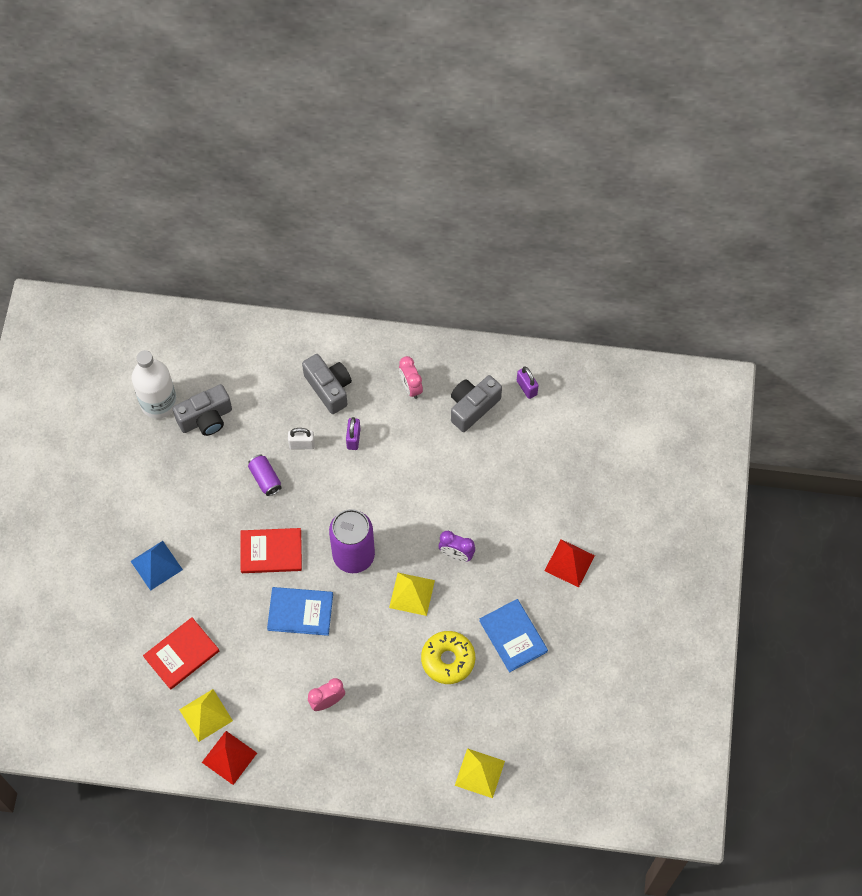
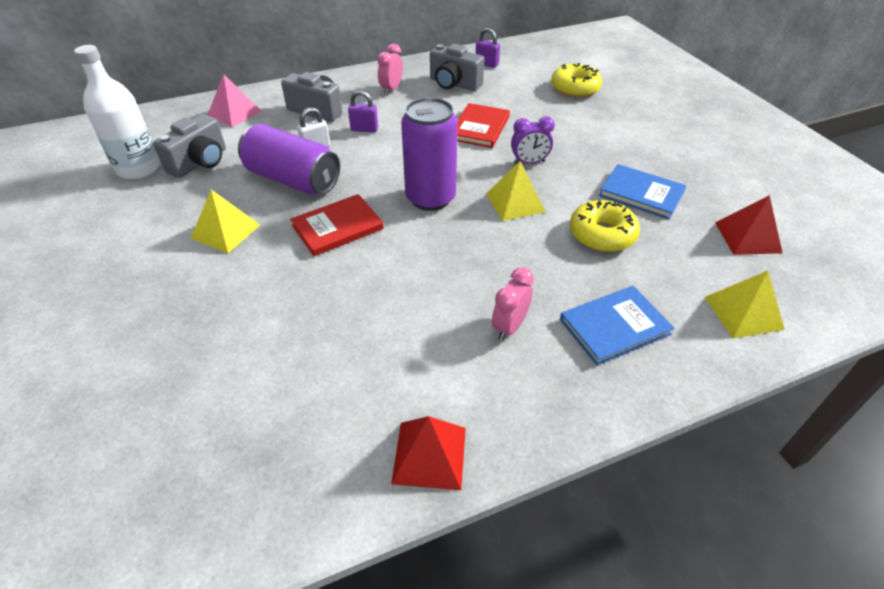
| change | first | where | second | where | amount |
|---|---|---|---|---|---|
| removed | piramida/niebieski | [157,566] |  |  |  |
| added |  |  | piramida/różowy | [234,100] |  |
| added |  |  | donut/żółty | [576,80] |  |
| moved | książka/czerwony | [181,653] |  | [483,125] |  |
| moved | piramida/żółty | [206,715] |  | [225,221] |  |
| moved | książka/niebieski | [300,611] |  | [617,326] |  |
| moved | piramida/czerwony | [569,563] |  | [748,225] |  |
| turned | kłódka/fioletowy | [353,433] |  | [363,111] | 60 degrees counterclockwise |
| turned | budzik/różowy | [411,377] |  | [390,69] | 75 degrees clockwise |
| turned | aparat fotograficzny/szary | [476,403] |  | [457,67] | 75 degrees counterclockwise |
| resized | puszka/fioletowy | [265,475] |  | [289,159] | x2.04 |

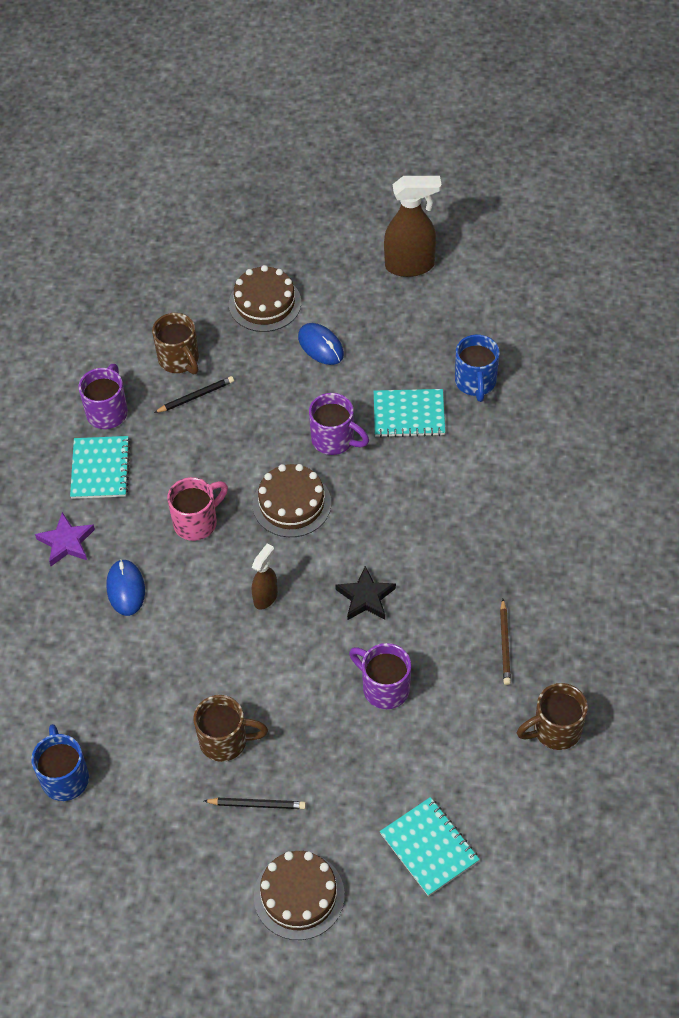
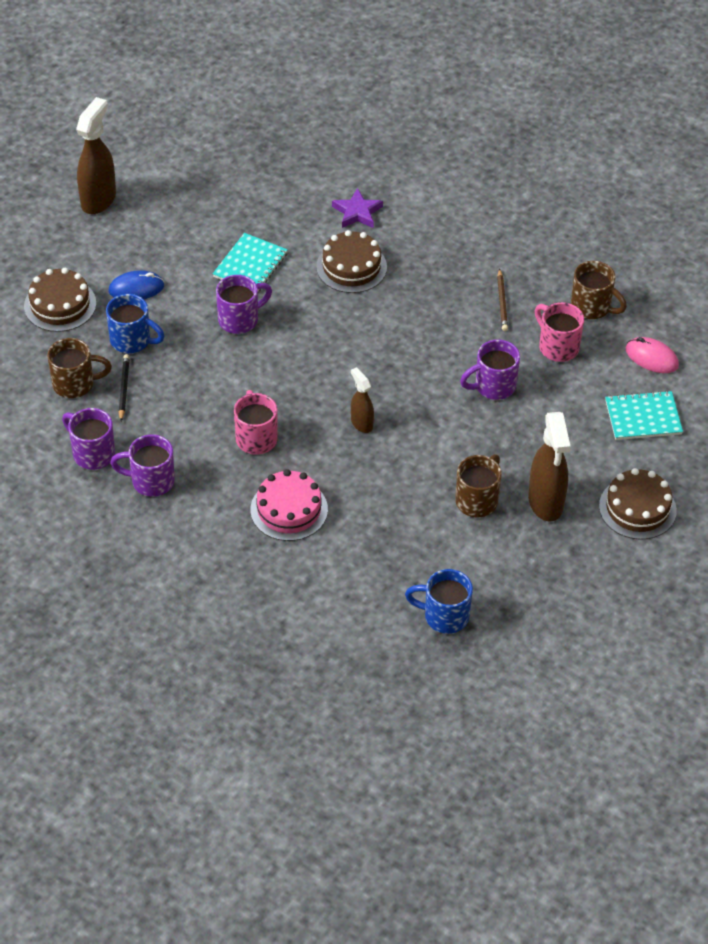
| change | first | where | second | where | amount |
|---|---|---|---|---|---|
| removed | gwiazda/czarny | [365,593] |  |  |  |
| added |  |  | kubek/różowy | [559,332] |  |
| added |  |  | myszka/różowy | [652,355] |  |
| moved | gwiazda/fioletowy | [65,539] |  | [357,208] |  |
| moved | tort/brązowy | [292,500] |  | [351,261] |  |
| moved | kubek/niebieski | [477,368] |  | [135,323] |  |
| replaced | zeszyt/turkusowy | [100,467] | kubek/fioletowy | [142,465] |  |
| replaced | myszka/niebieski | [125,587] | tort/różowy | [289,505] |  |
| replaced | ołówek/czarny | [255,803] | spryskiwacz/brązowy | [549,466] |  |
| turned | ołówek/brązowy | [505,642] |  | [502,299] | 60 degrees clockwise |
| turned | kubek/brązowy | [552,716] |  | [599,290] | 60 degrees counterclockwise |

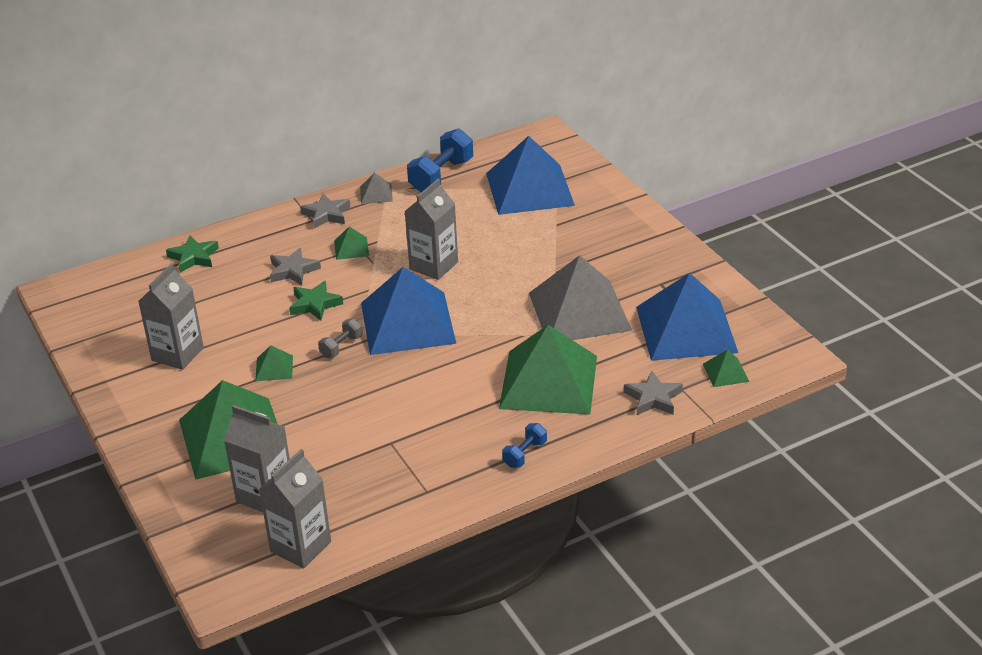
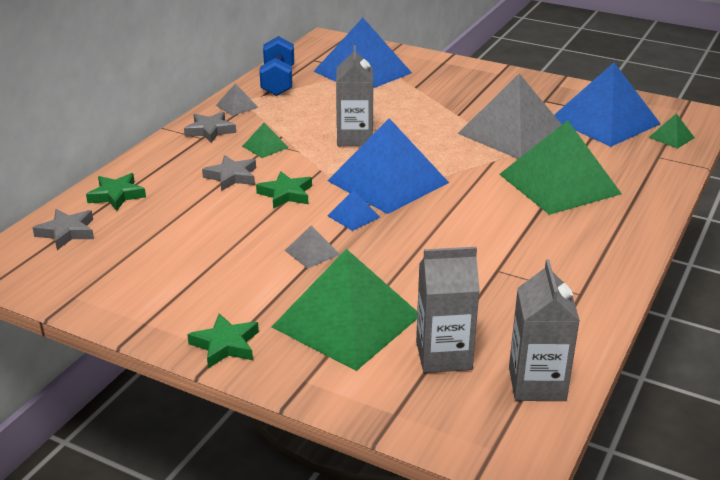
| change | first | where | second | where | amount |
|---|---|---|---|---|---|
| removed | karton mleka/szary | [171,316] |  |  |  |
| removed | hantel/niebieski | [524,445] |  |  |  |
| added |  |  | gwiazda/zielony | [223,340] |  |
| moved | gwiazda/szary | [653,393] |  | [63,229] |  |
| replaced | hantel/szary | [340,338] | piramida/niebieski | [353,210] |  |
| recoloured | piramida/zielony | [274,363] | piramida/szary | [312,247] |  |

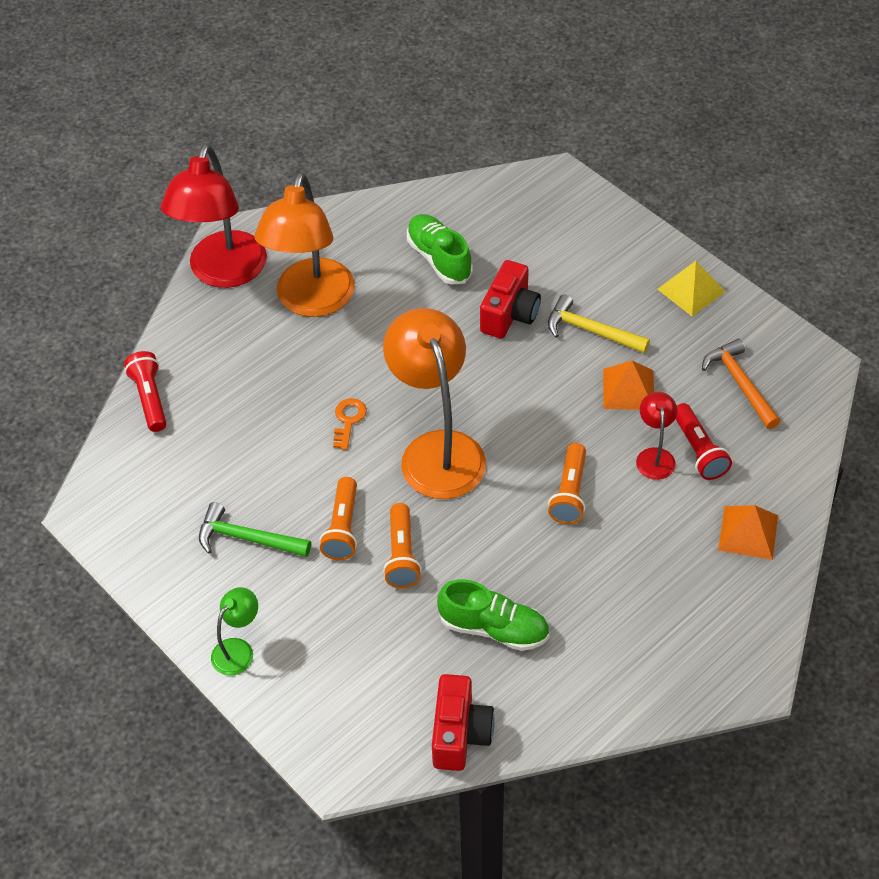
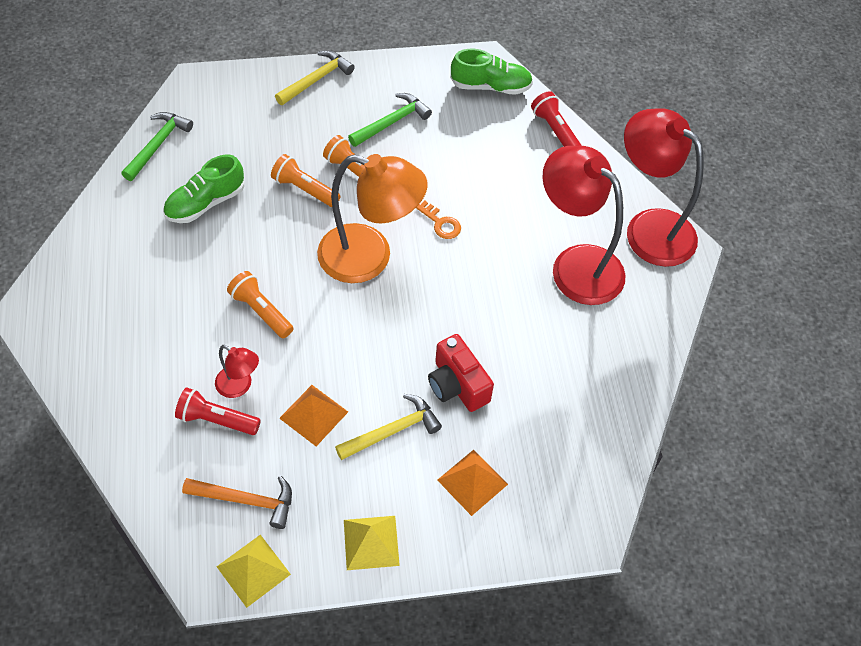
| change | first | where | second | where | amount |
|---|---|---|---|---|---|
| added |  |  | piramida/żółty | [254,571] |  |
| moved | but/zielony | [440,249] |  | [491,72] |  |
| moved | piramida/pomarańczowy | [748,532] |  | [472,483] |  |
| replaced | lampka/zielony | [234,631] | młotek/żółty | [315,77] |  |
| replaced | aparat fotograficzny/czerwony | [463,722] | młotek/zielony | [157,146] |  |
| recoloured | lampka/pomarańczowy | [304,244] | lampka/czerwony | [584,225] |  |
| turned | latarka/czerwony | [145,391] |  | [556,119] | 135 degrees counterclockwise |

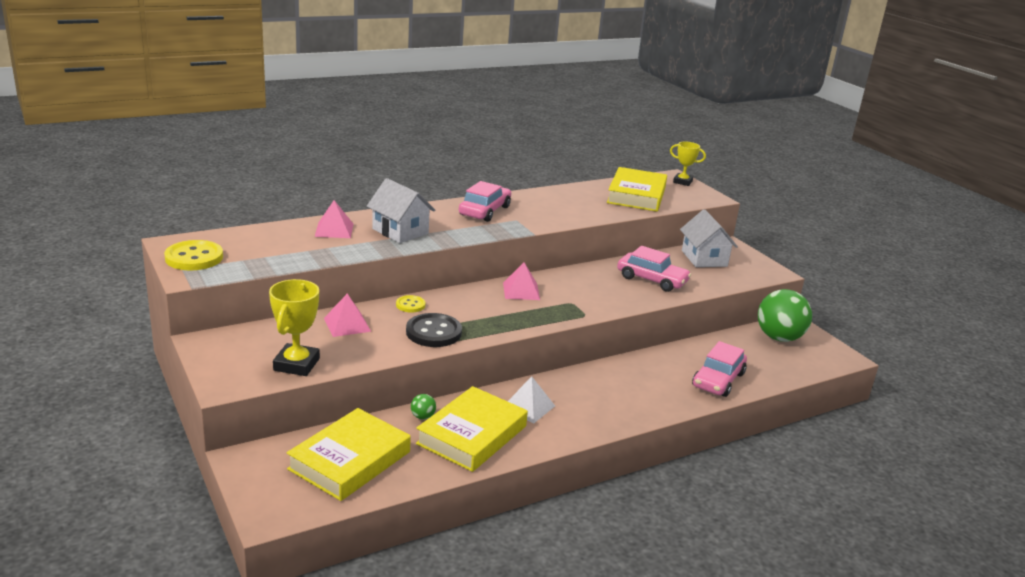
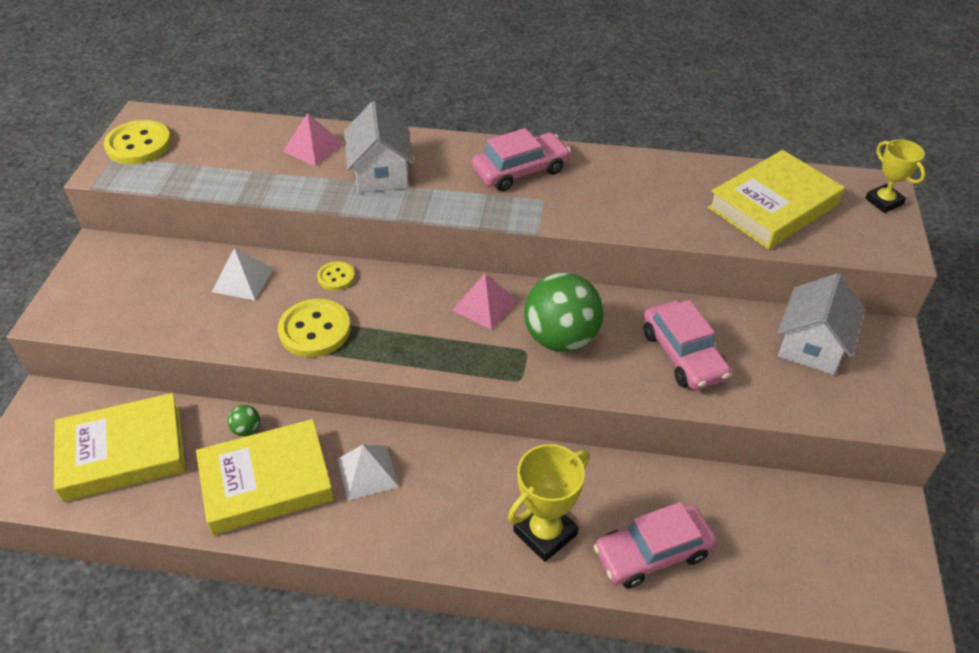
| change | first | where | second | where | amount |
|---|---|---|---|---|---|
| moved | puchar/żółty | [294,327] |  | [548,503] |  |
| moved | piłka/zielony | [785,315] |  | [564,312] |  |
| recoloured | piramida/różowy | [347,315] | piramida/biały | [243,274] |  |
| recoloured | guzik/czarny | [434,330] | guzik/żółty | [314,328] |  |

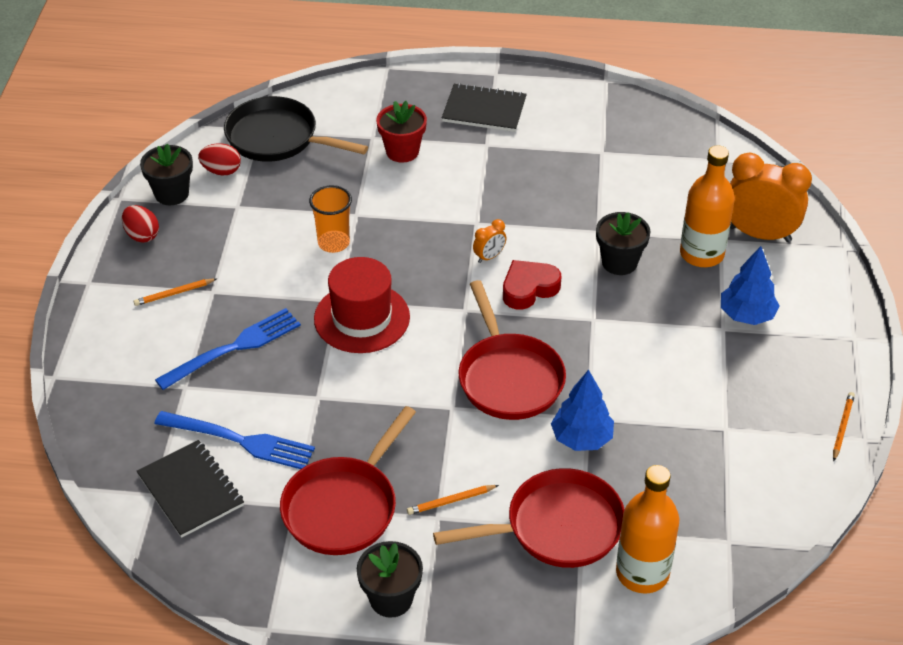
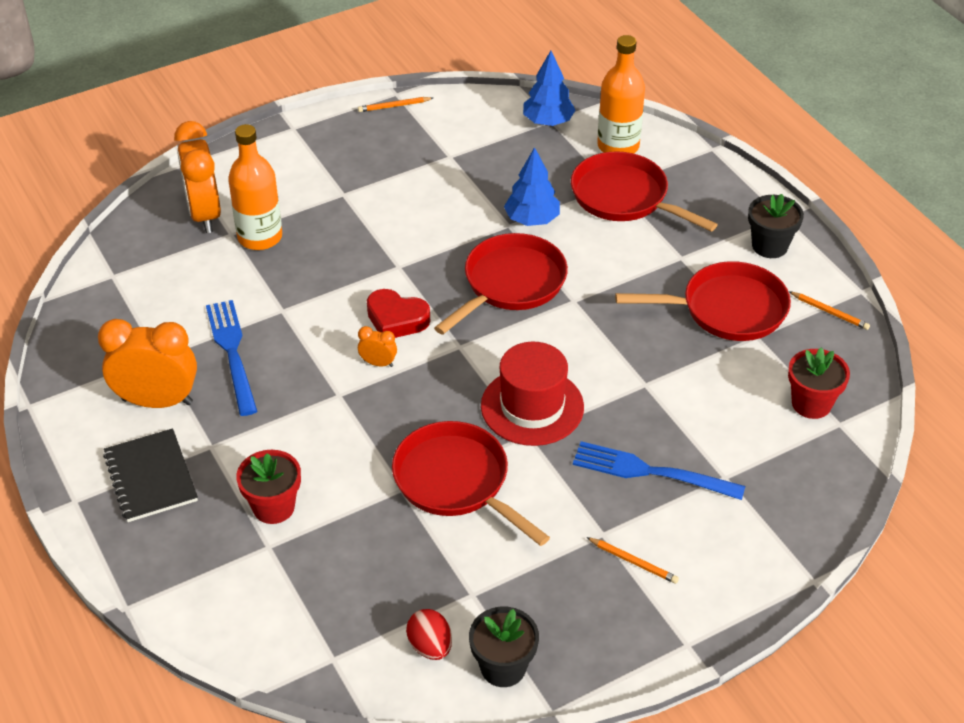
| change | first | where | second | where | amount |
|---|---|---|---|---|---|
| removed | jajko/czerwony | [140,224] |  |  |  |
| removed | patelnia/czarny | [296,129] |  |  |  |
| removed | doniczka/czarny | [623,243] |  |  |  |
| added |  |  | budzik/pomarańczowy | [147,363] |  |
| moved | widelec/niebieski | [234,440] |  | [231,358] |  |
| moved | ołówek/pomarańczowy | [453,500] |  | [829,310] |  |
| moved | drzewko/niebieski | [750,285] |  | [549,88] |  |
| replaced | zeszyt/czarny | [190,489] | doniczka/czerwony | [819,383] |  |
| replaced | szklanka/pomarańczowy | [330,219] | patelnia/czerwony | [471,483] |  |

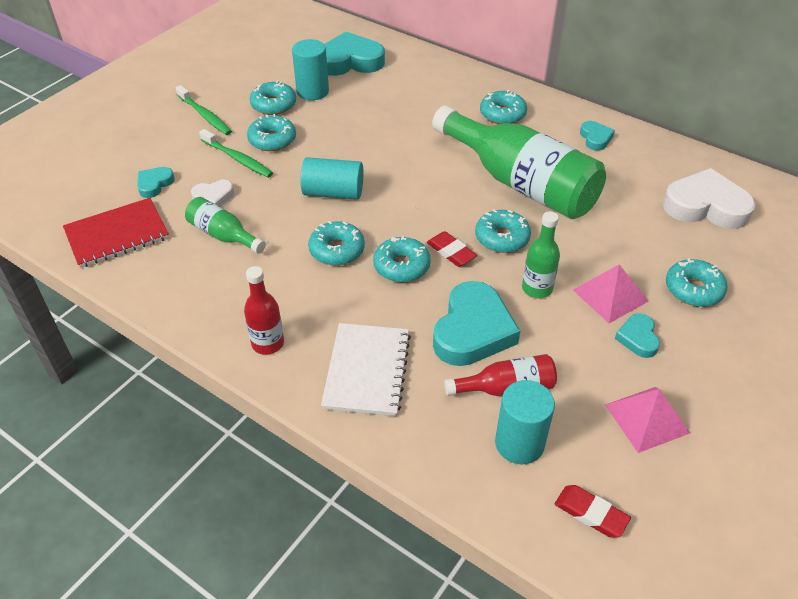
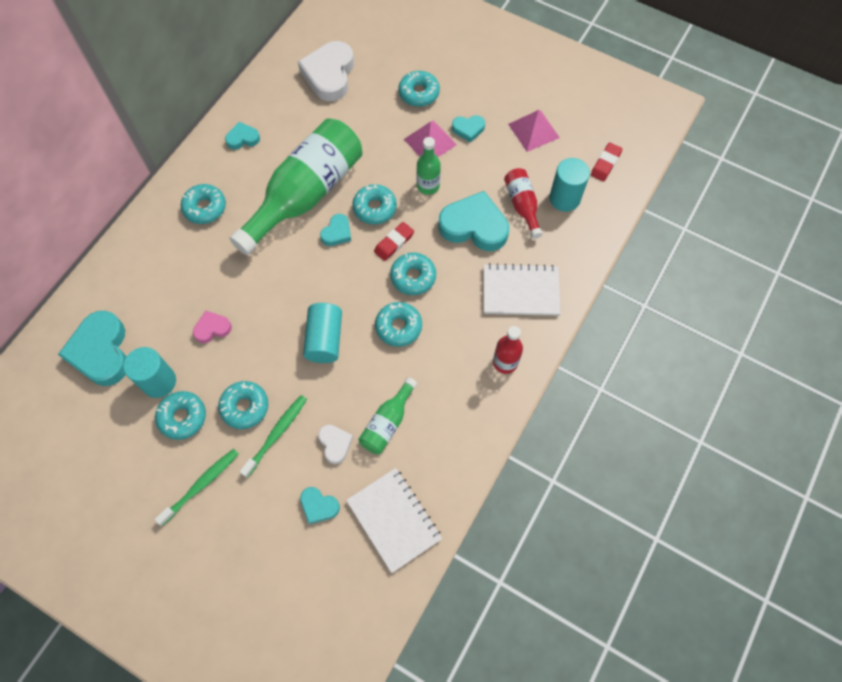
| change | first | where | second | where | amount |
|---|---|---|---|---|---|
| added |  |  | serce/różowy | [212,327] |  |
| added |  |  | serce/turkusowy | [335,230] |  |
| recoloured | zeszyt/czerwony | [116,233] | zeszyt/biały | [394,520] |  |

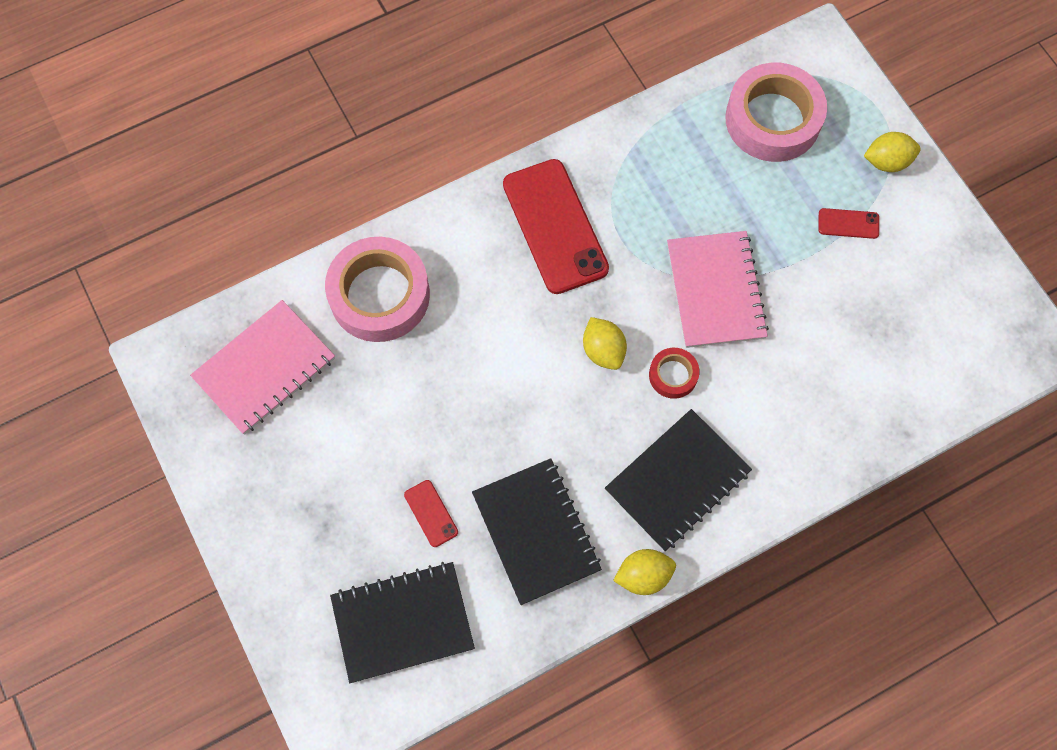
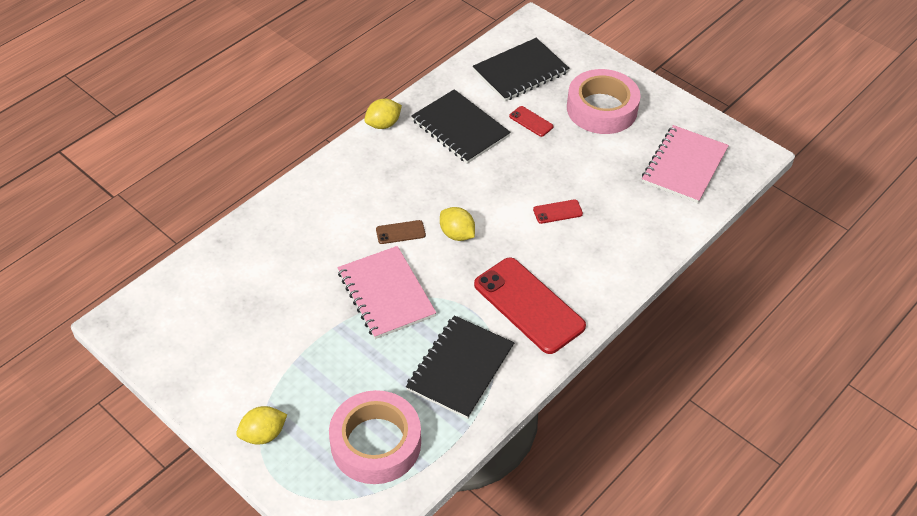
| change | first | where | second | where | amount |
|---|---|---|---|---|---|
| moved | taśma klejąca/różowy | [377,289] |  | [604,101] |  |
| moved | zeszyt/czarny | [678,480] |  | [460,367] |  |
| moved | telefon/czerwony | [848,223] |  | [558,211] |  |
| replaced | taśma klejąca/czerwony | [674,373] | telefon/brązowy | [401,232] |  |

